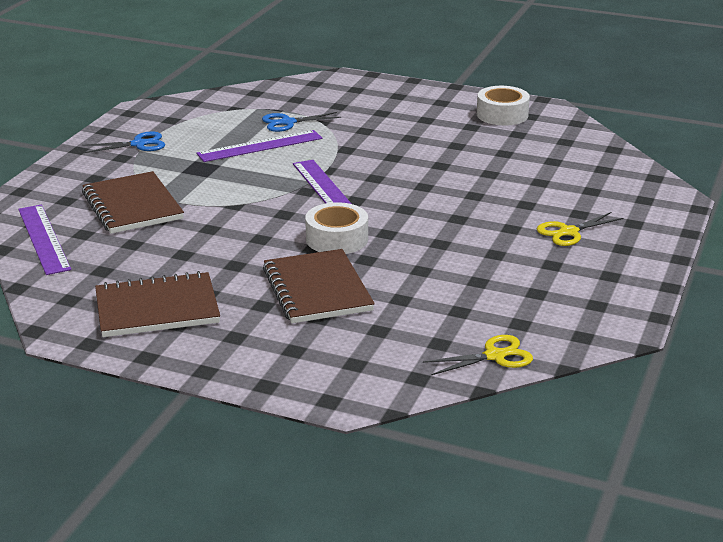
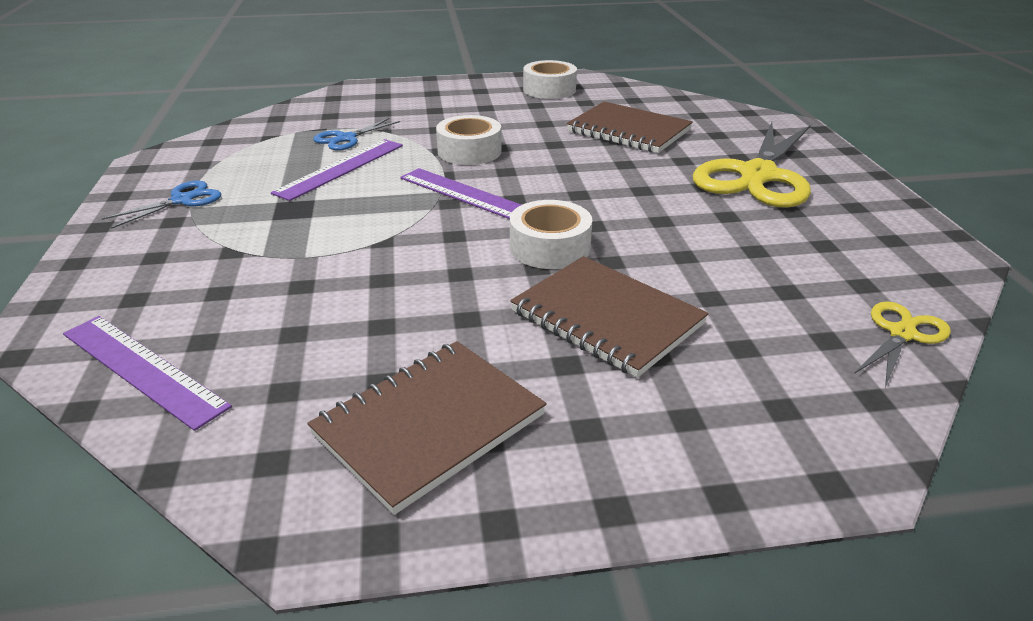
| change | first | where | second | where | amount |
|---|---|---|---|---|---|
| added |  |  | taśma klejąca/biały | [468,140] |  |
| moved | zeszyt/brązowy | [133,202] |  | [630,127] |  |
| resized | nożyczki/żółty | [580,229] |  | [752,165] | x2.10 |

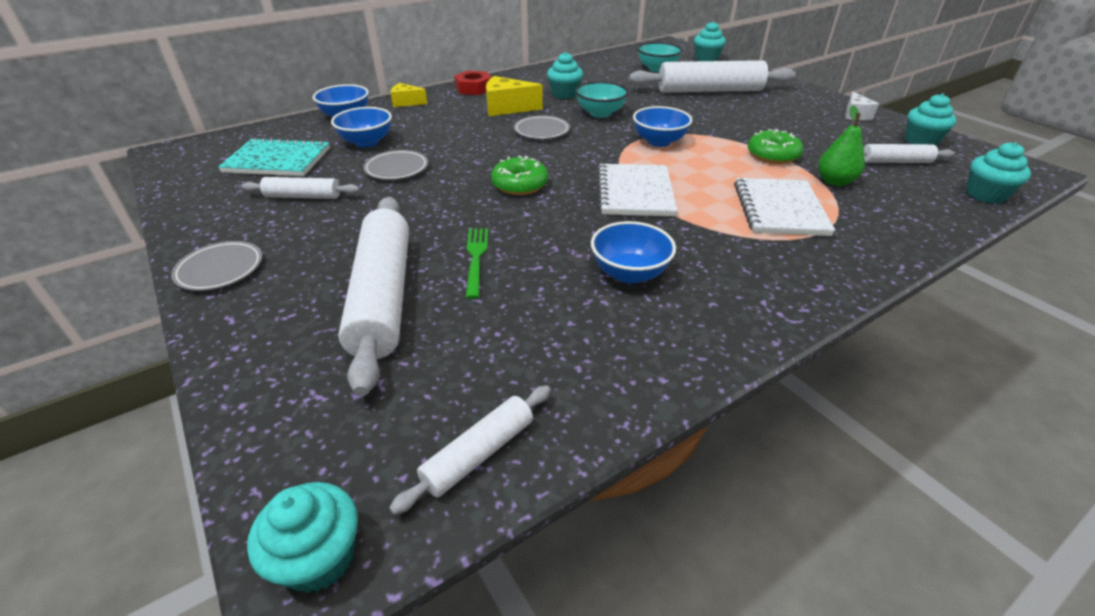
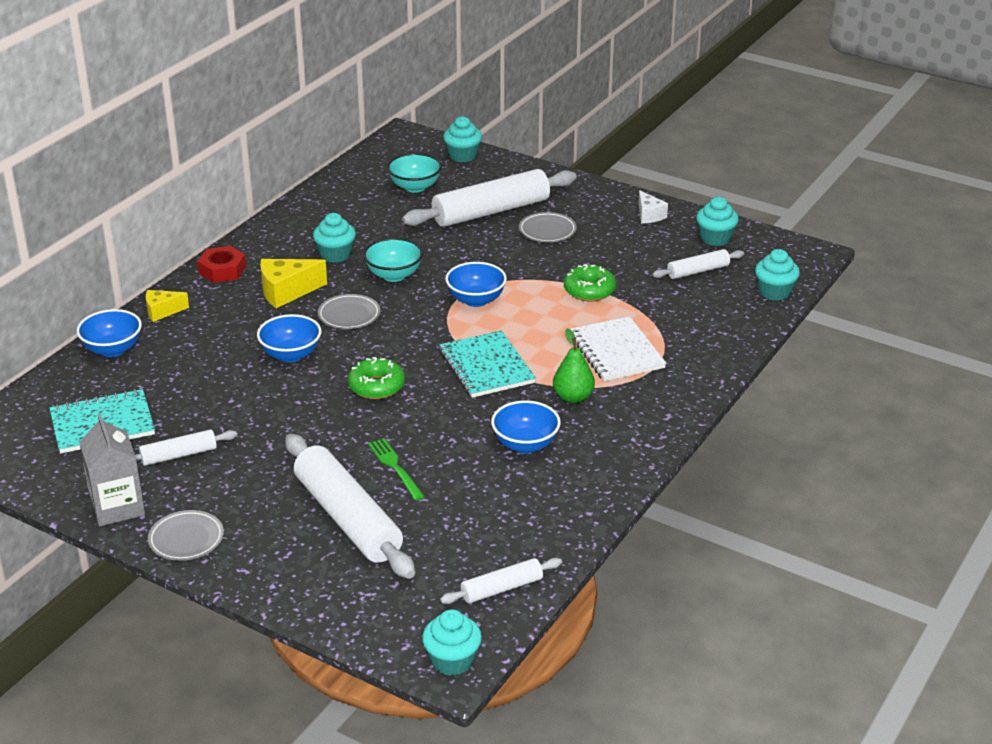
| change | first | where | second | where | amount |
|---|---|---|---|---|---|
| added |  |  | karton mleka/szary | [112,470] |  |
| moved | miska/niebieski | [361,127] |  | [289,338] |  |
| moved | talerz/szary | [395,165] |  | [548,227] |  |
| moved | gruszka/zielony | [841,146] |  | [574,365] |  |
| recoloured | zeszyt/biały | [637,190] | zeszyt/turkusowy | [487,364] |  |
| turned | wałek do ciasta/biały | [470,450] |  | [501,581] | 45 degrees clockwise |

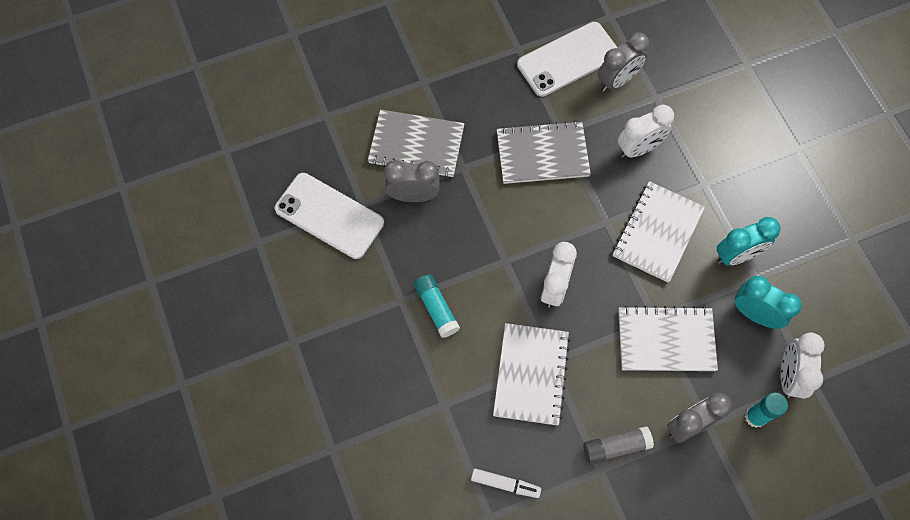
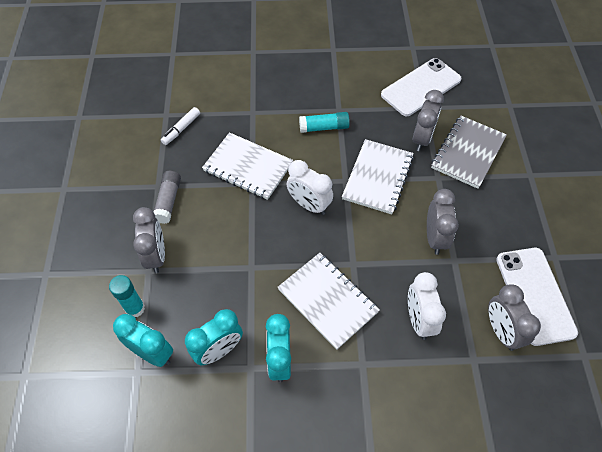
| change | first | where | second | where | amount |
|---|---|---|---|---|---|
| moved | zeszyt/biały | [668,338] |  | [378,176] |  |
| replaced | zeszyt/szary | [543,152] | budzik/szary | [443,222] |  |
| recoloured | budzik/biały | [803,366] | budzik/turkusowy | [143,340] |  |

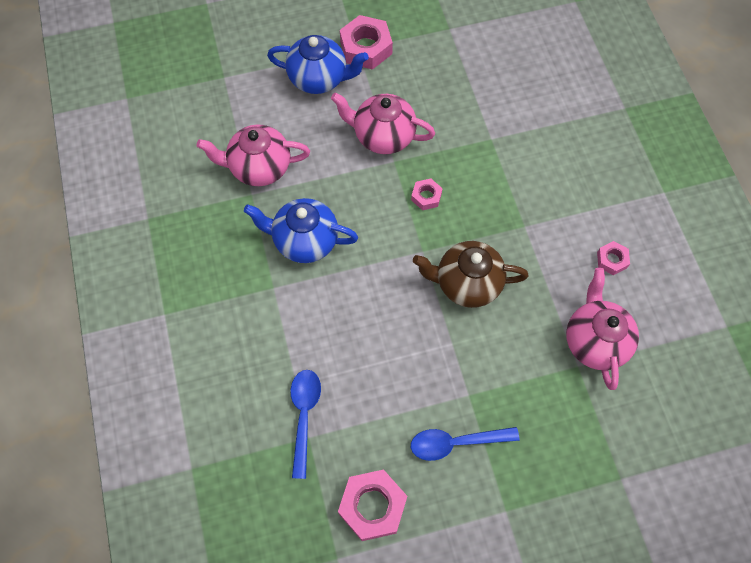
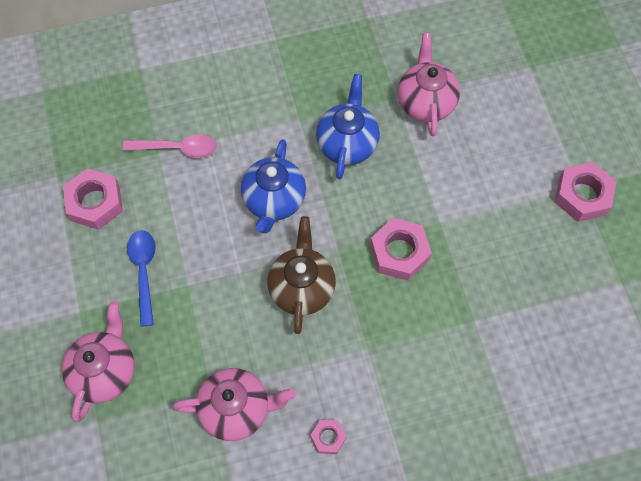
| change | first | where | second | where | amount |
|---|---|---|---|---|---|
| moved | imbryk/niebieski | [318,64] |  | [273,186] |  |
| moved | imbryk/różowy | [383,123] |  | [98,361] |  |
| recoloured | łyżka/niebieski | [306,424] | łyżka/różowy | [170,146] |  |
| resized | nakrętka/różowy | [427,194] |  | [401,249] | x1.86 |

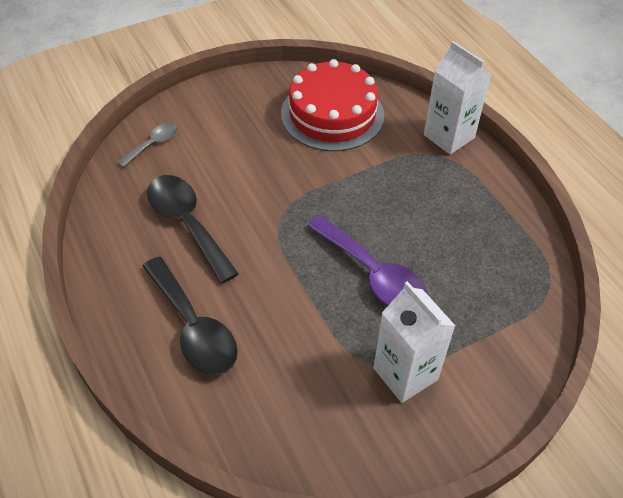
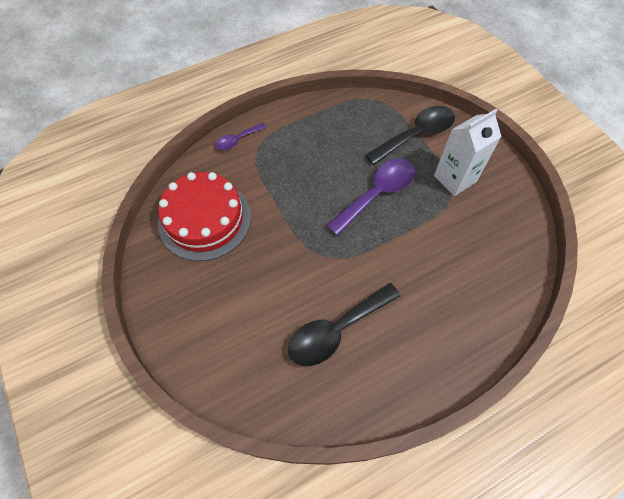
| change | first | where | second | where | amount |
|---|---|---|---|---|---|
| removed | łyżka/szary | [147,145] |  |  |  |
| moved | łyżka/czarny | [190,315] |  | [410,135] |  |
| replaced | karton mleka/biały | [457,97] | łyżka/fioletowy | [241,136] |  |

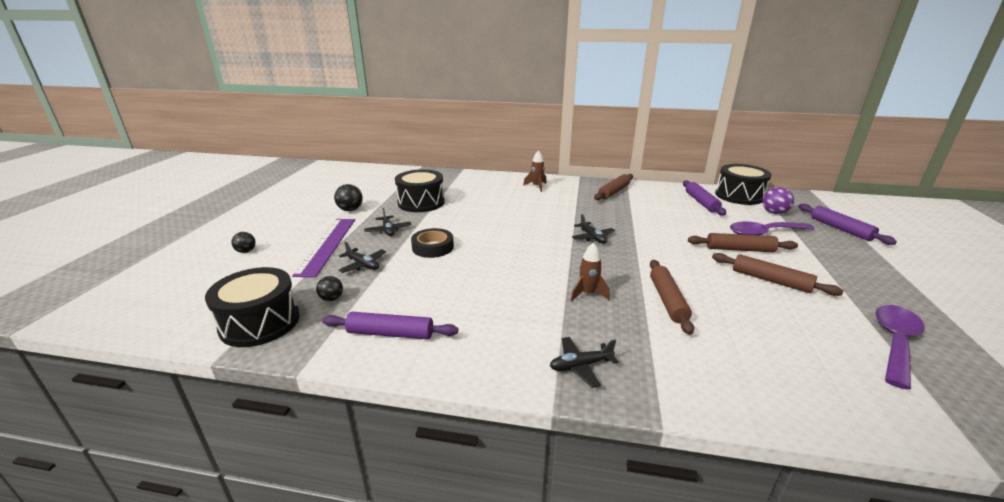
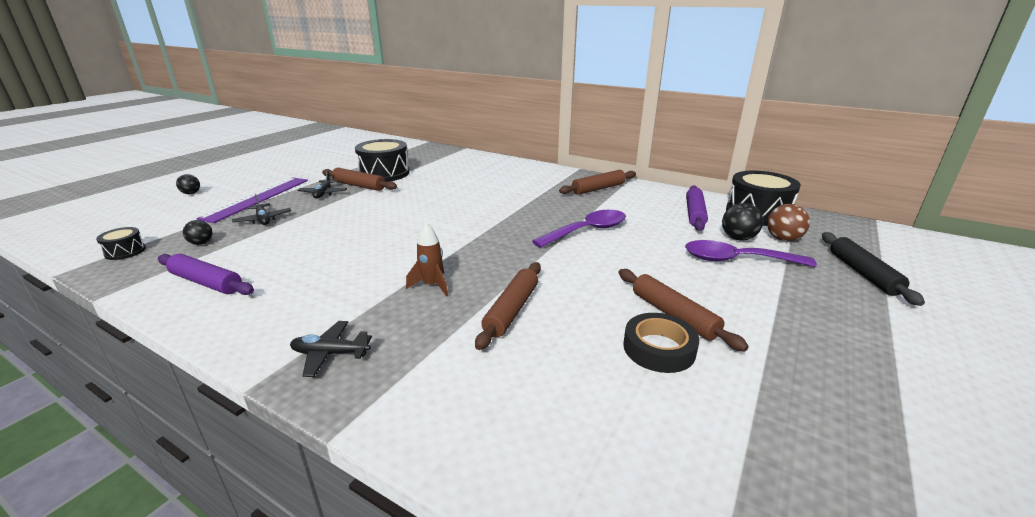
| change | first | where | second | where | amount |
|---|---|---|---|---|---|
| removed | rakieta/brązowy | [535,171] |  |  |  |
| removed | samolot/czarny | [593,229] |  |  |  |
| moved | piłka/czarny | [348,197] |  | [742,222] |  |
| moved | taśma klejąca/czarny | [432,243] |  | [661,343] |  |
| moved | wałek do ciasta/brązowy | [743,242] |  | [359,179] |  |
| moved | łyżka/fioletowy | [900,347] |  | [579,229] |  |
| recoloured | piłka/fioletowy | [778,200] | piłka/brązowy | [788,222] |  |
| recoloured | wałek do ciasta/fioletowy | [847,224] | wałek do ciasta/czarny | [873,269] |  |
| resized | bęben/czarny | [252,307] |  | [121,243] | x0.48 |

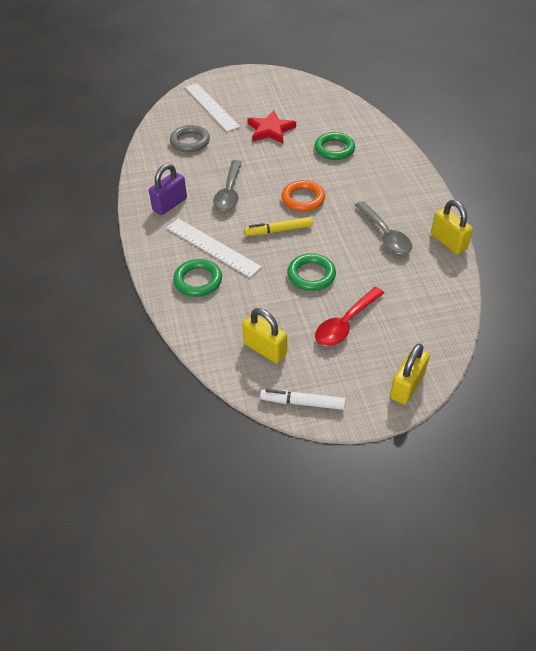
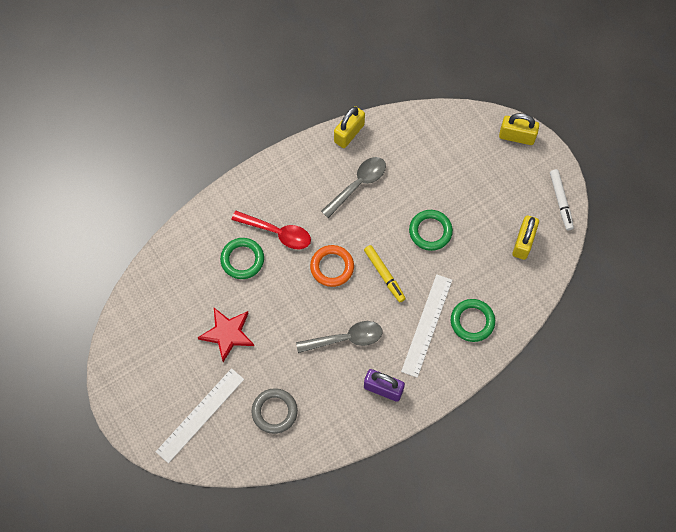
| change | first | where | second | where | amount |
|---|---|---|---|---|---|
| moved | łyżka/czerwony | [349,316] |  | [271,230] |  |

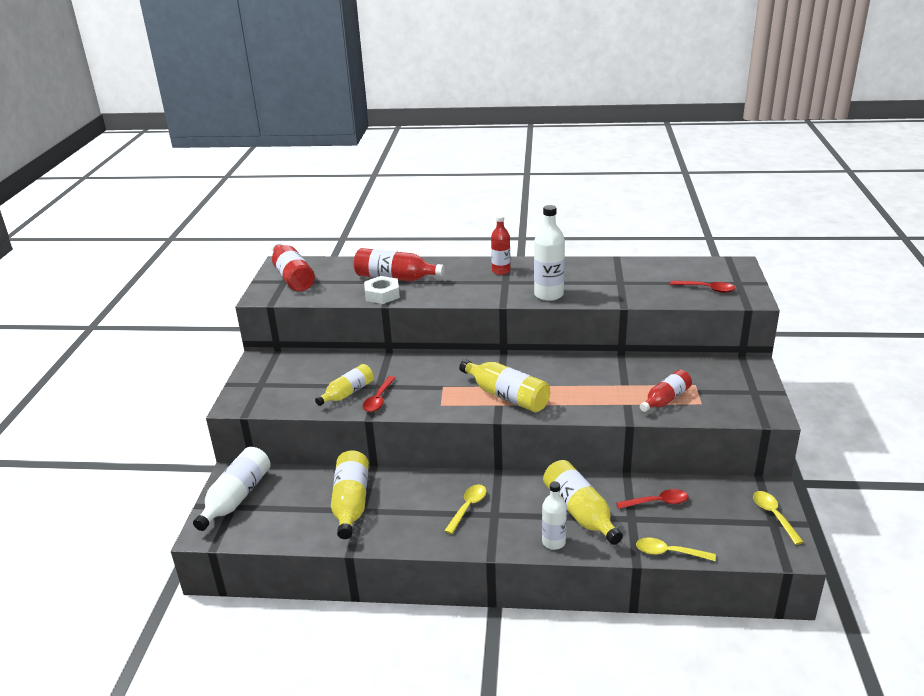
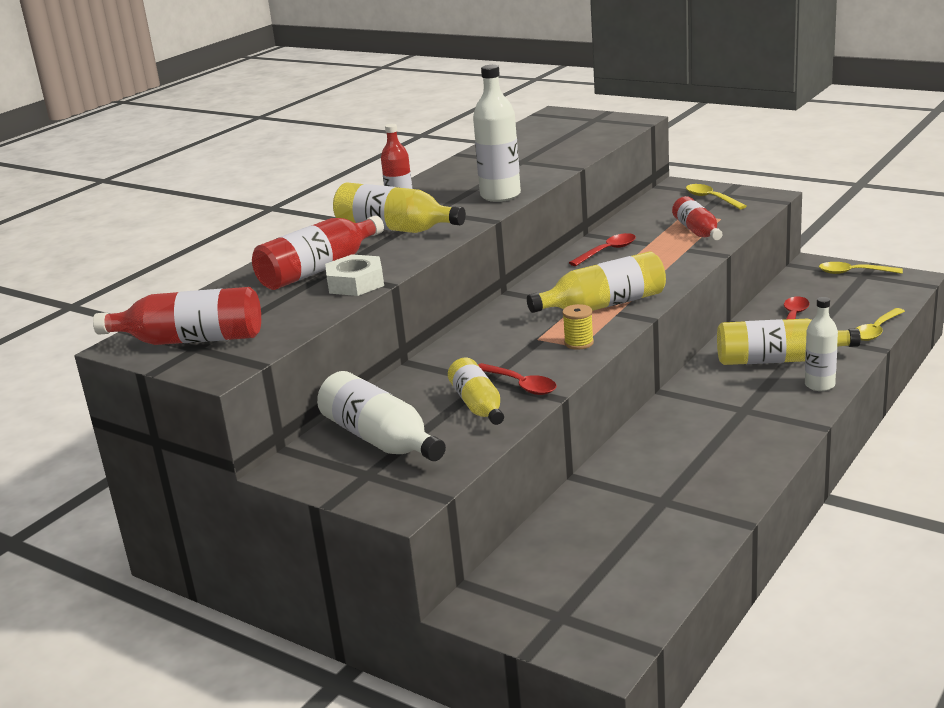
| change | first | where | second | where | amount |
|---|---|---|---|---|---|
| added |  |  | szpulka/żółty | [578,327] |  |
| moved | butelka/biały | [232,489] |  | [381,416] |  |
| moved | butelka/żółty | [350,494] |  | [399,208] |  |
| moved | łyżka/żółty | [465,509] |  | [716,196] |  |
| moved | łyżka/czerwony | [702,287] |  | [602,249] |  |

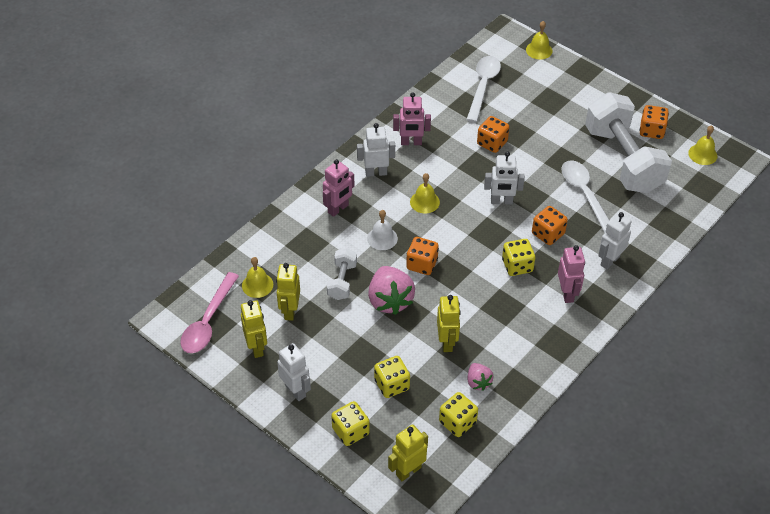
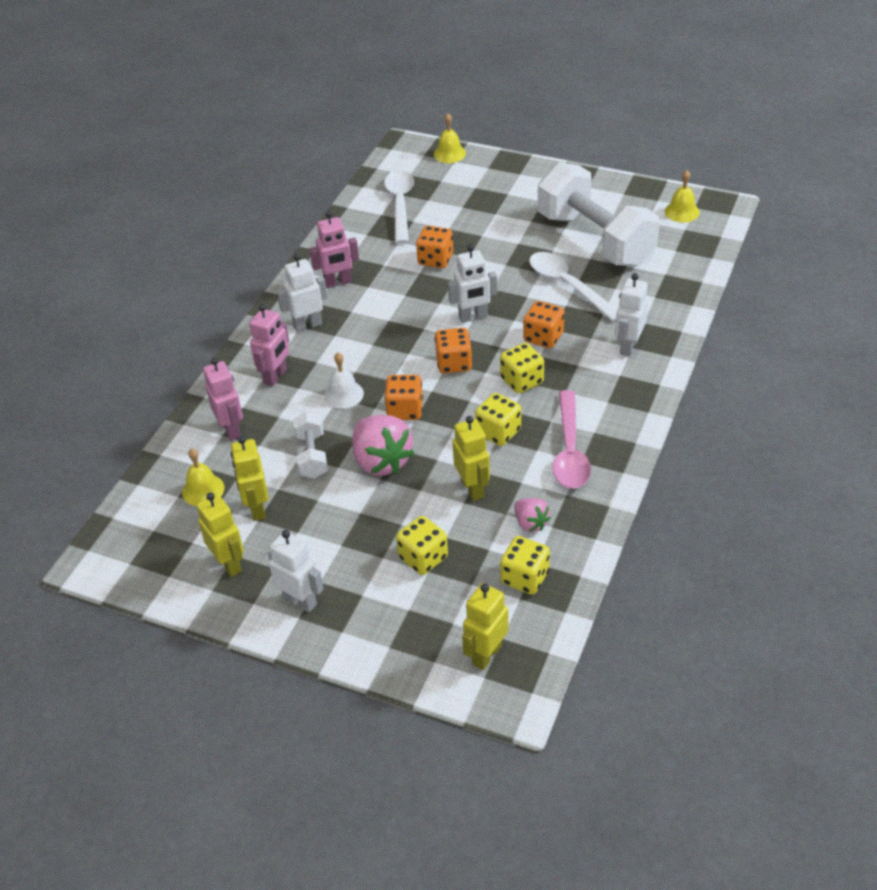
| change | first | where | second | where | amount |
|---|---|---|---|---|---|
| removed | dzwonek/żółty | [425,193] |  |  |  |
| moved | łyżka/różowy | [209,312] |  | [572,439] |  |
| moved | kostka do gry/żółty | [350,423] |  | [498,419] |  |
| moved | robot/różowy | [571,274] |  | [223,399] |  |
| moved | kostka do gry/pomarańczowy | [654,122] |  | [453,350] |  |

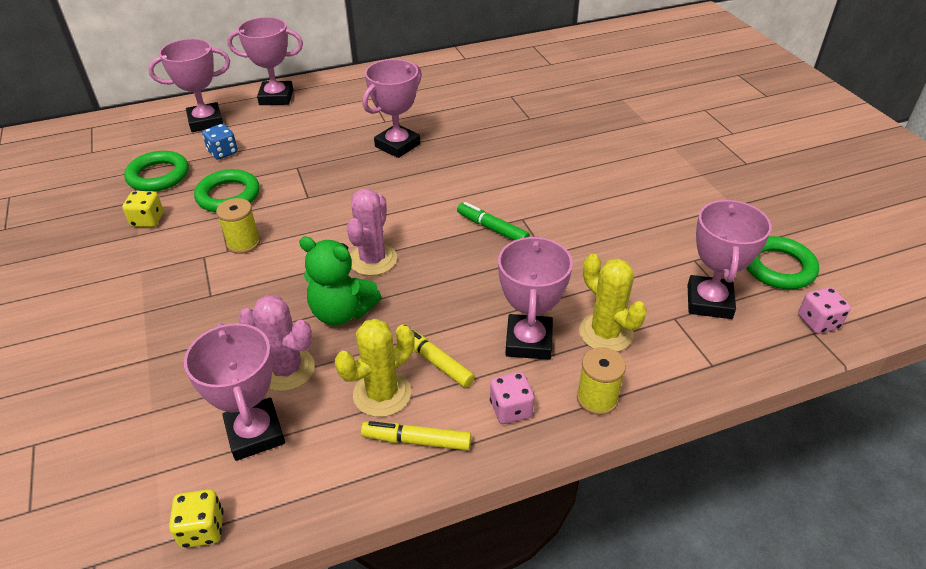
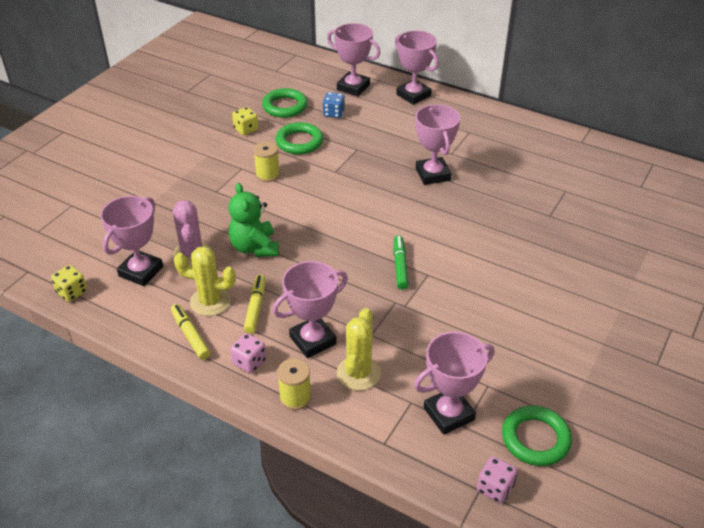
| change | first | where | second | where | amount |
|---|---|---|---|---|---|
| removed | kaktus/różowy | [372,232] |  |  |  |
| turned | puchar/różowy | [392,108] |  | [437,144] | 75 degrees clockwise |

